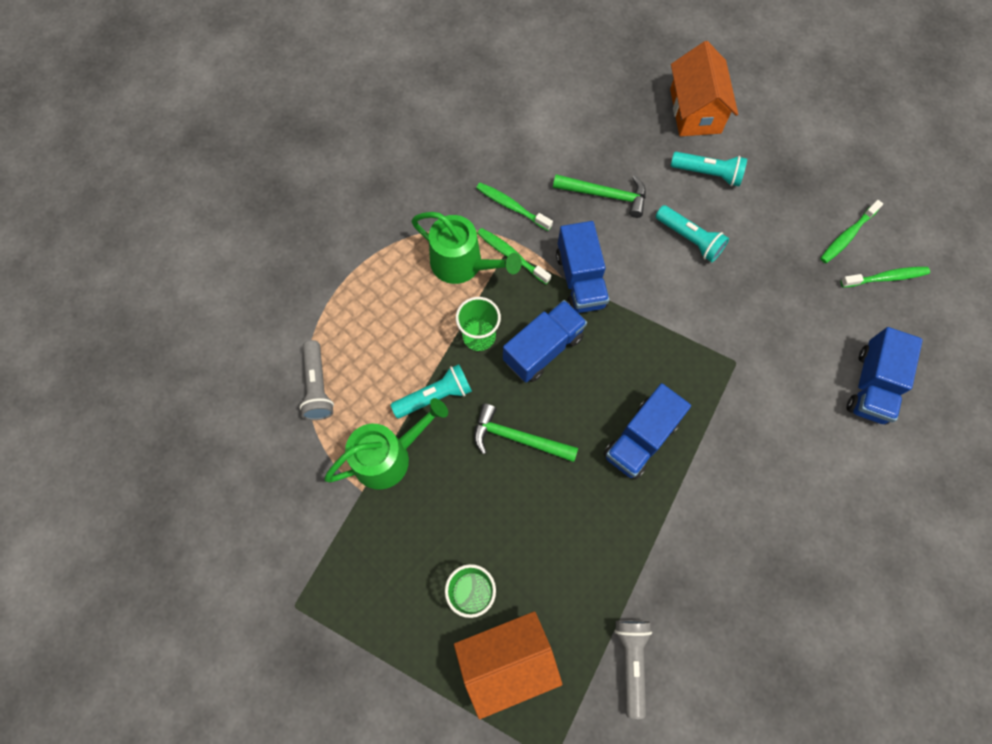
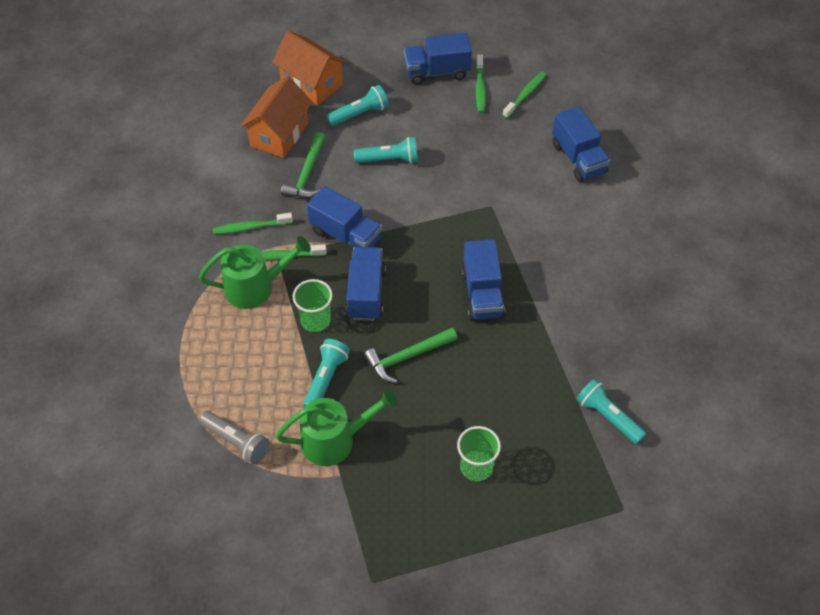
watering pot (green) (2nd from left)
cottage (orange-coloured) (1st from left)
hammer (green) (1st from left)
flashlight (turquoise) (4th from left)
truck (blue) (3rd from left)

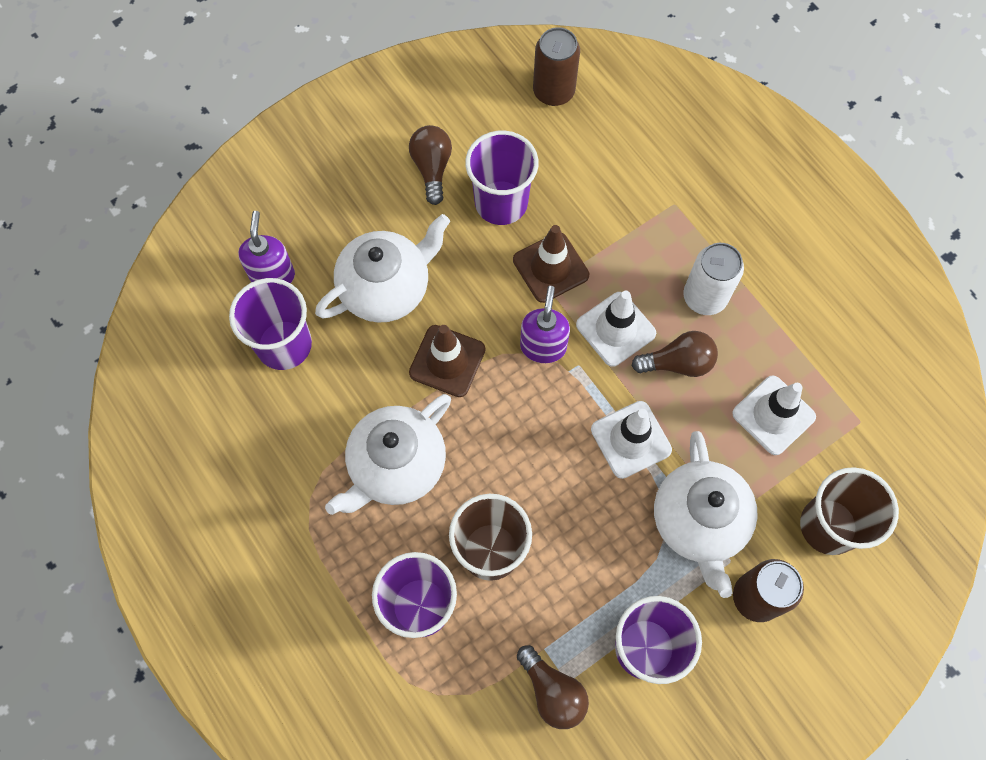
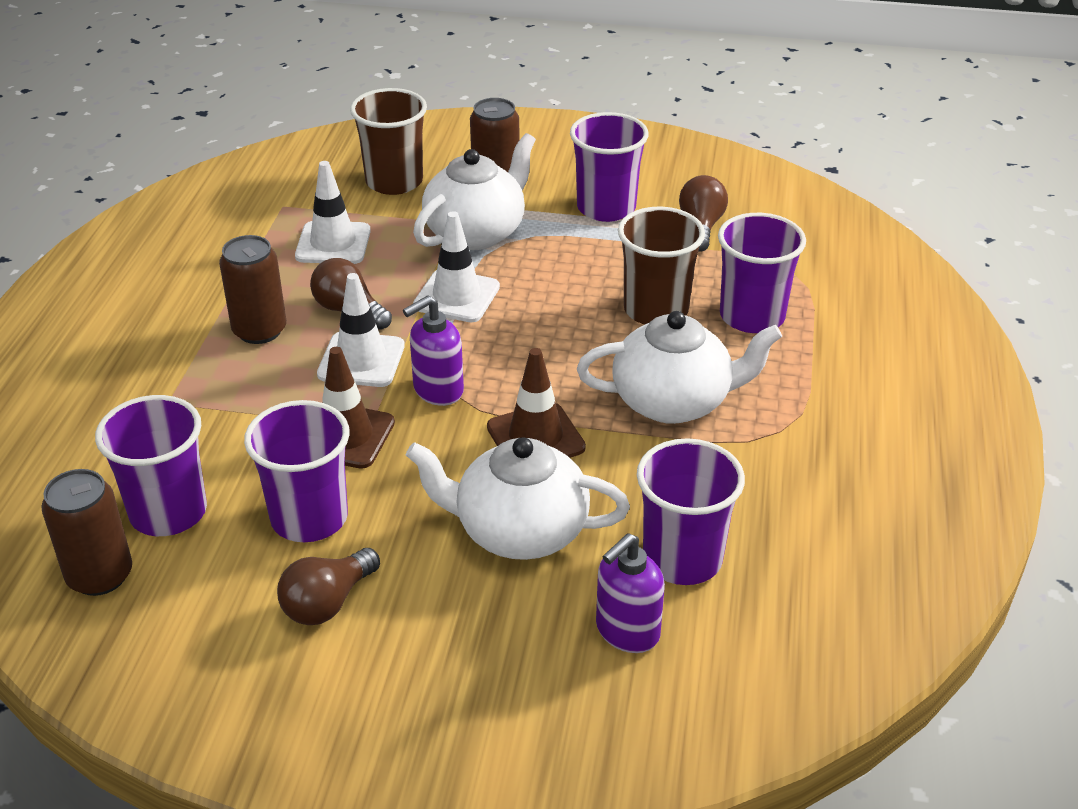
tin (brown) (2nd from left)
beaker (purple) (1st from left)

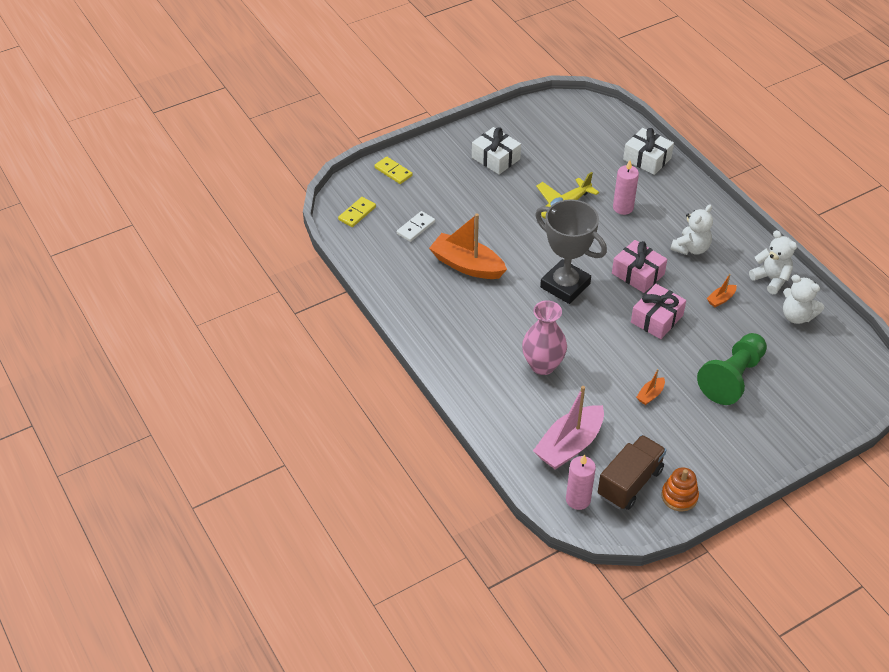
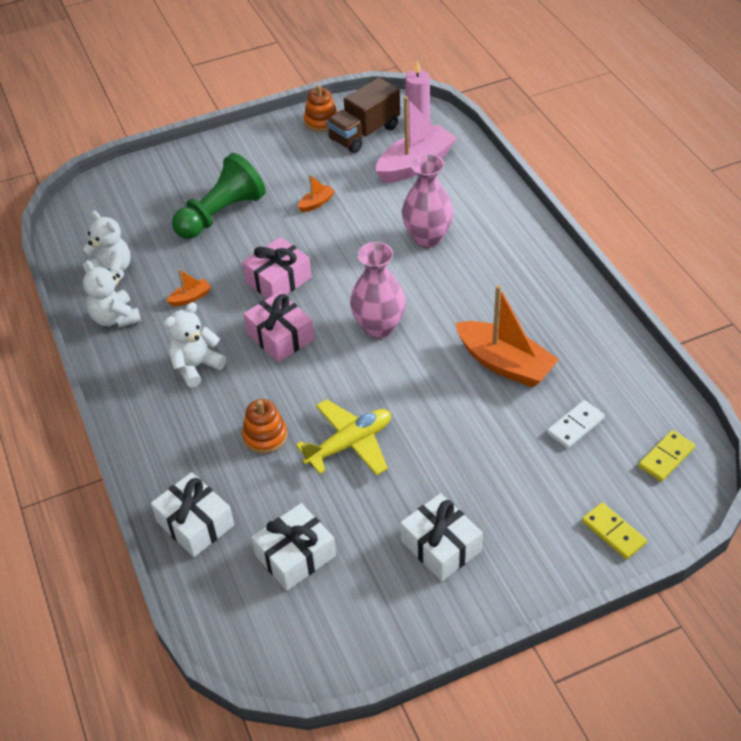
vase (pink) (1st from left)
ring stacker (orange-coloured) (1st from left)
present (white) (2nd from left)

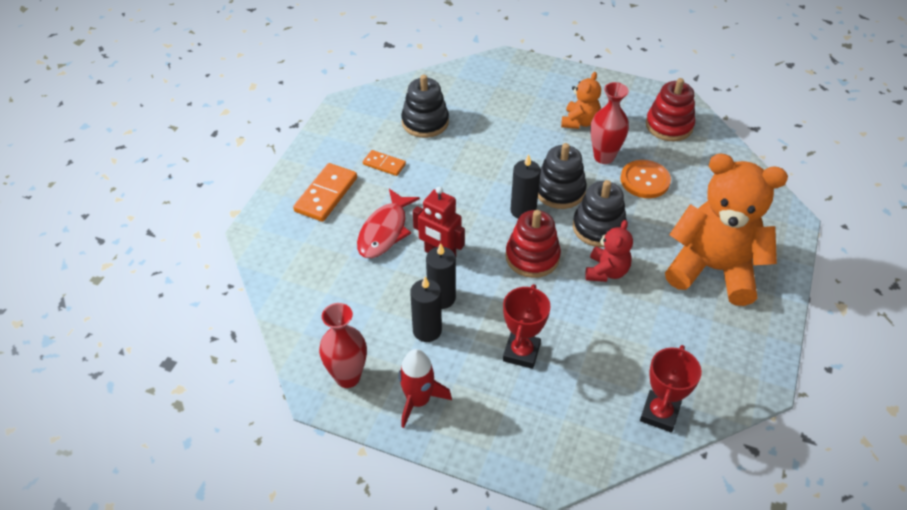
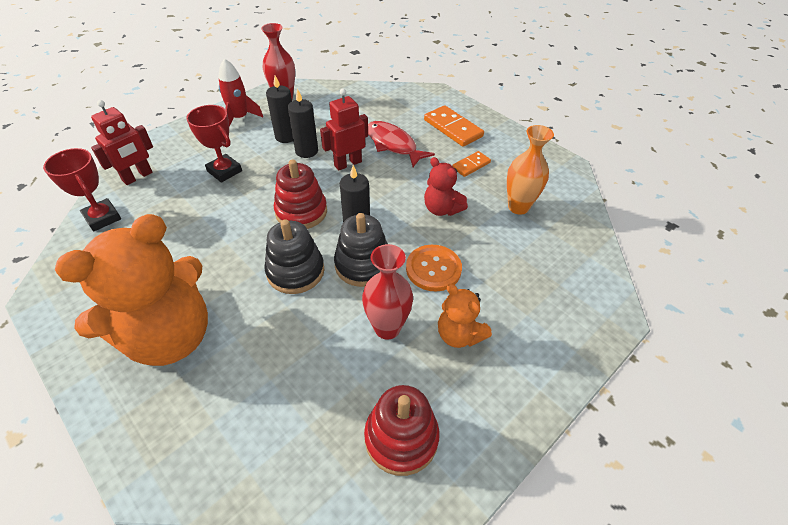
vase (orange-coloured)
teddy (crimson)
sewing button (orange-coloured)
toy robot (crimson) (1st from left)

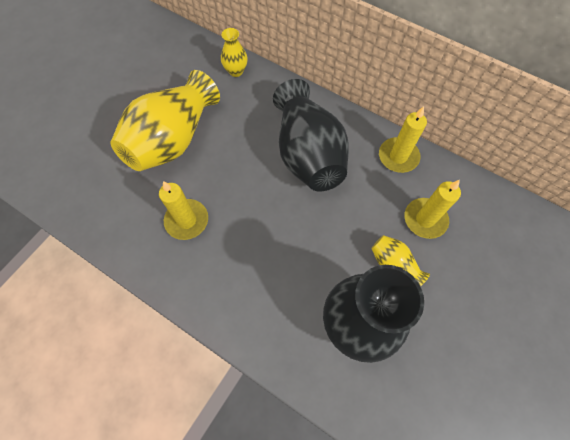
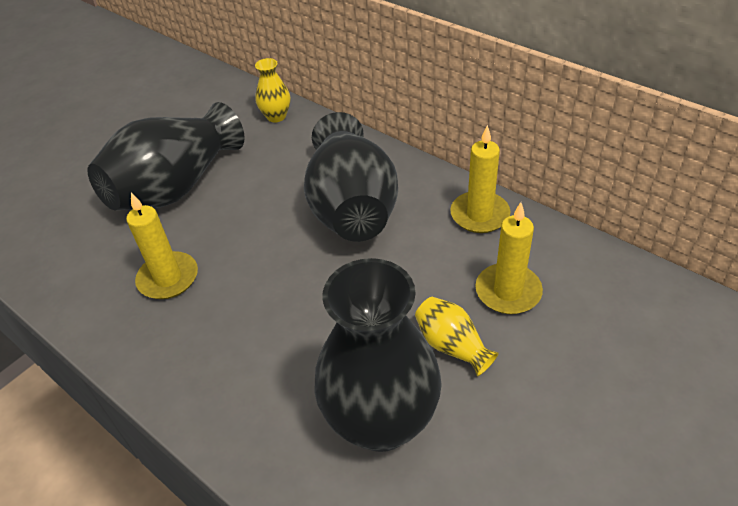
vase (black) (1st from left)

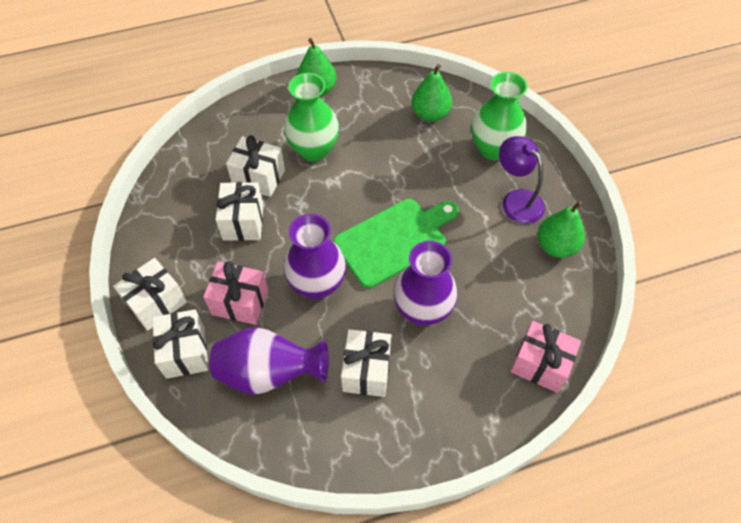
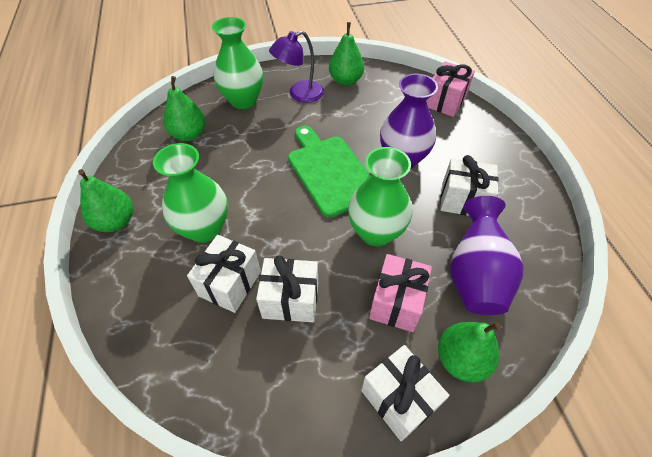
pear (green) (4th from left)
vase (green) (3rd from left)

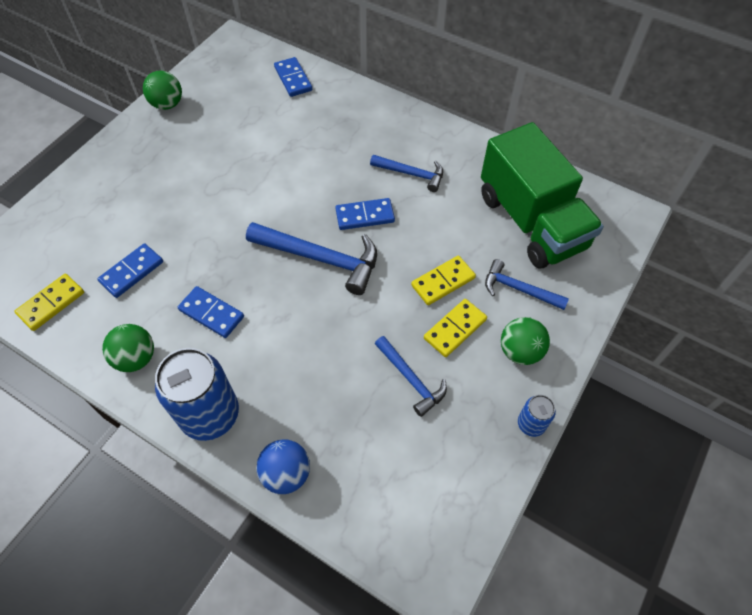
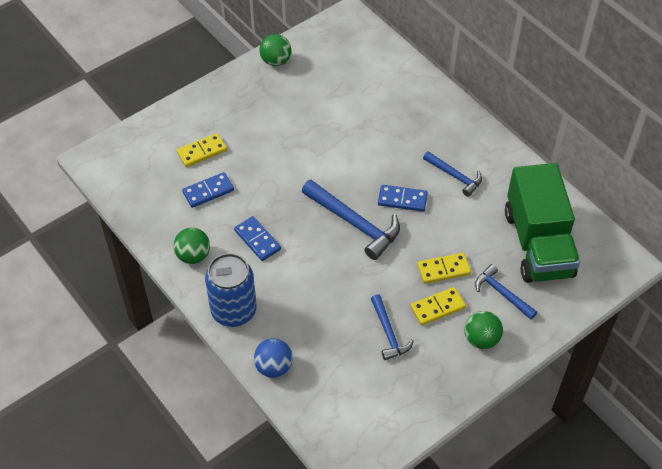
domino piece (yellow) (1st from left)
domino piece (blue) (3rd from left in the first image)
tin (blue) (2nd from left in the first image)

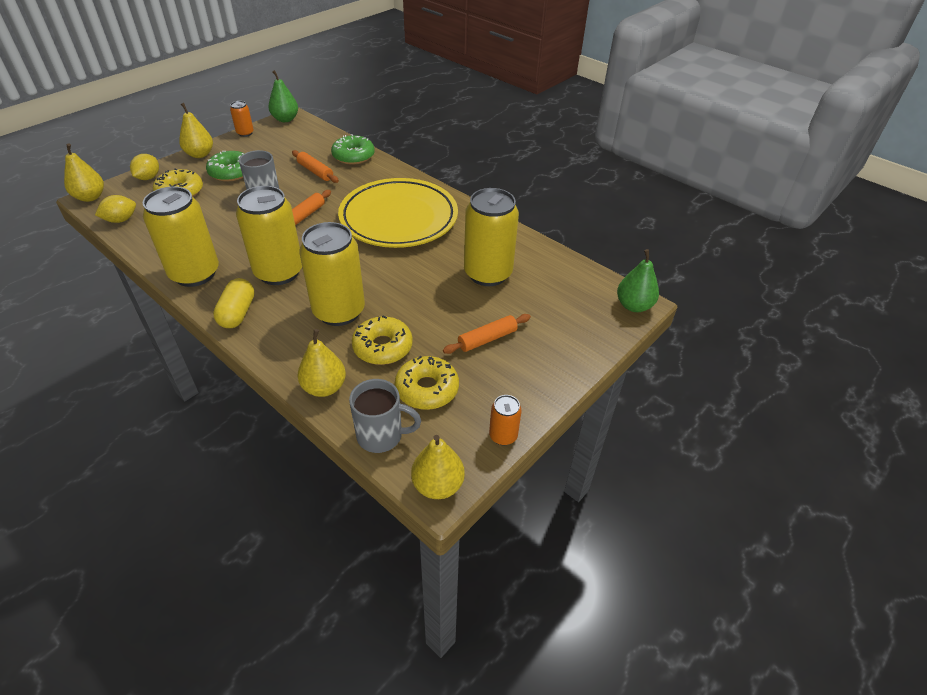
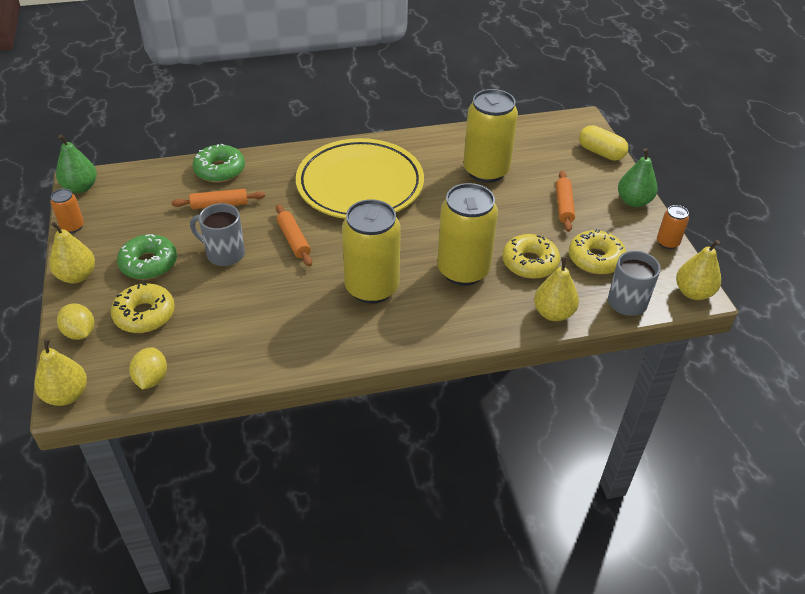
tin (yellow) (1st from left in the first image)
capsule (yellow)
pear (green) (2nd from left)

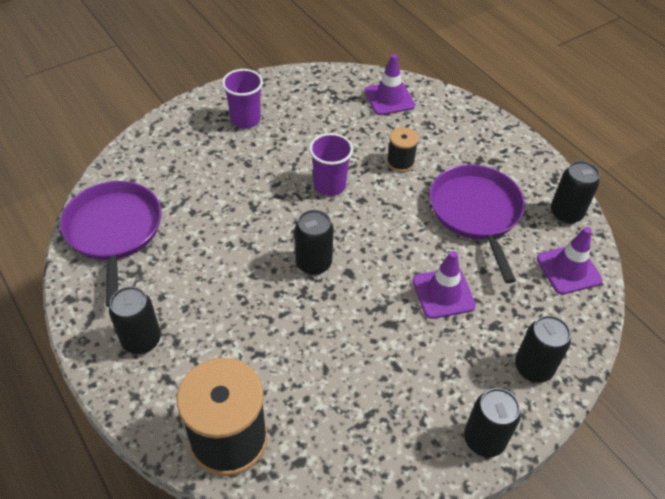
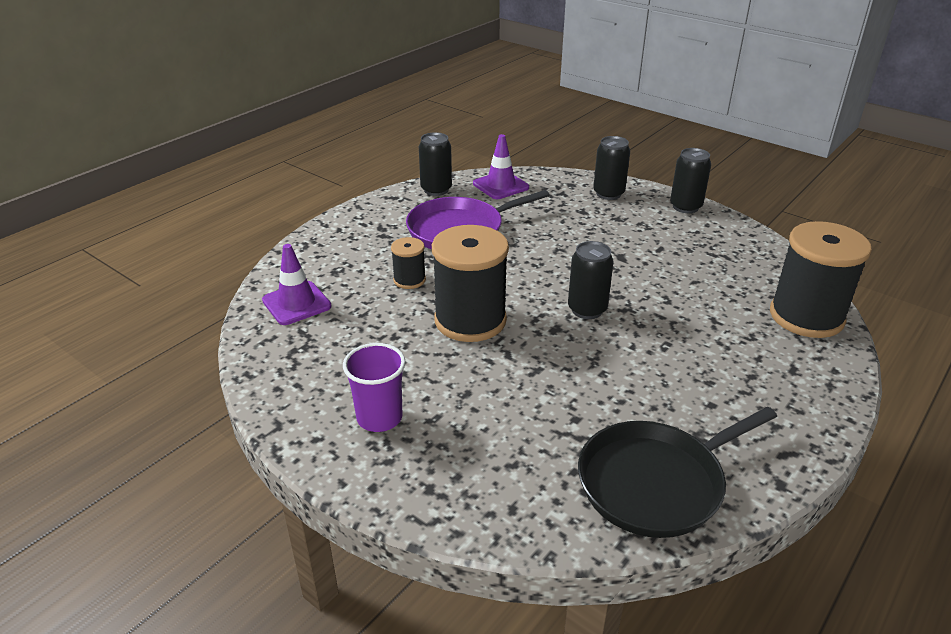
skillet (black)
tin (black) (1st from left in the first image)
reel of thread (black) (2nd from left)
safety cone (purple) (2nd from left in the first image)

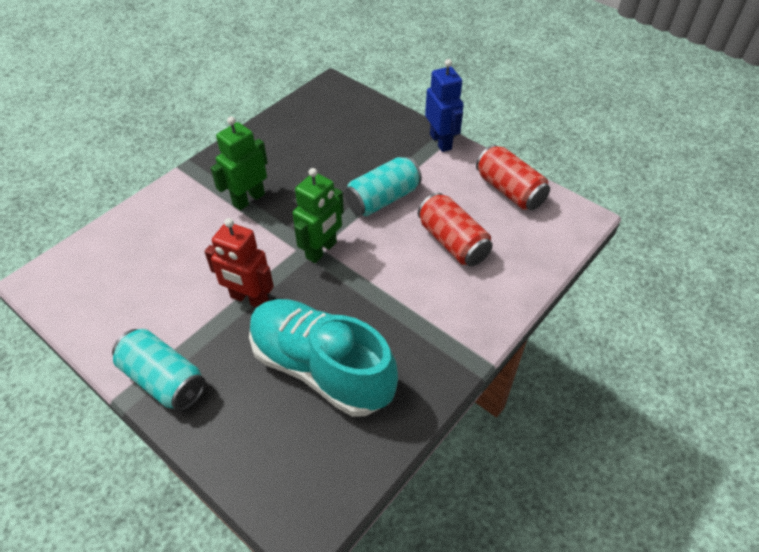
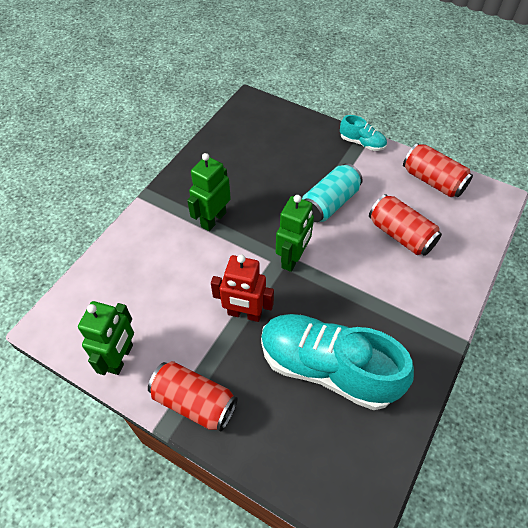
tin (crimson) (1st from left)
lace-up shoe (turquoise) (2nd from left)
toy robot (green) (1st from left)

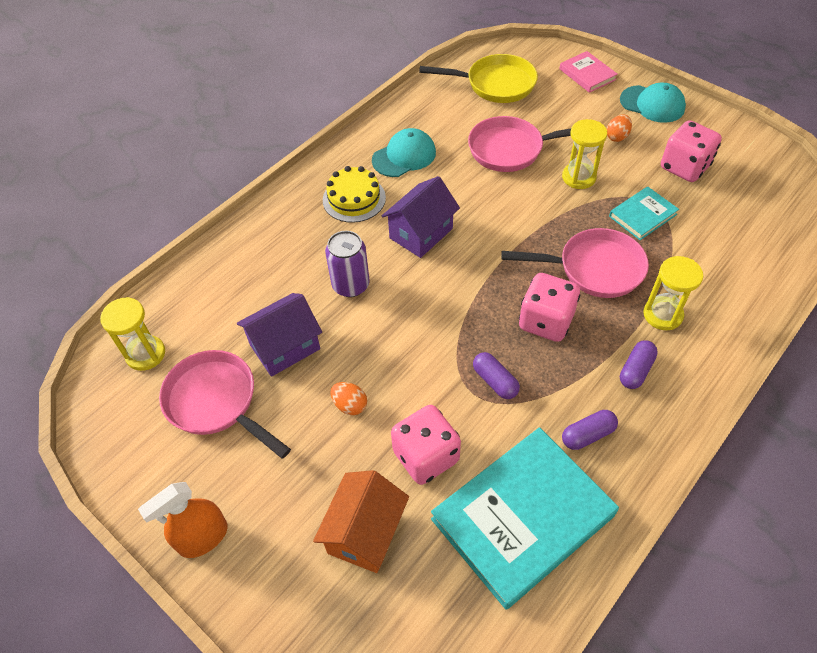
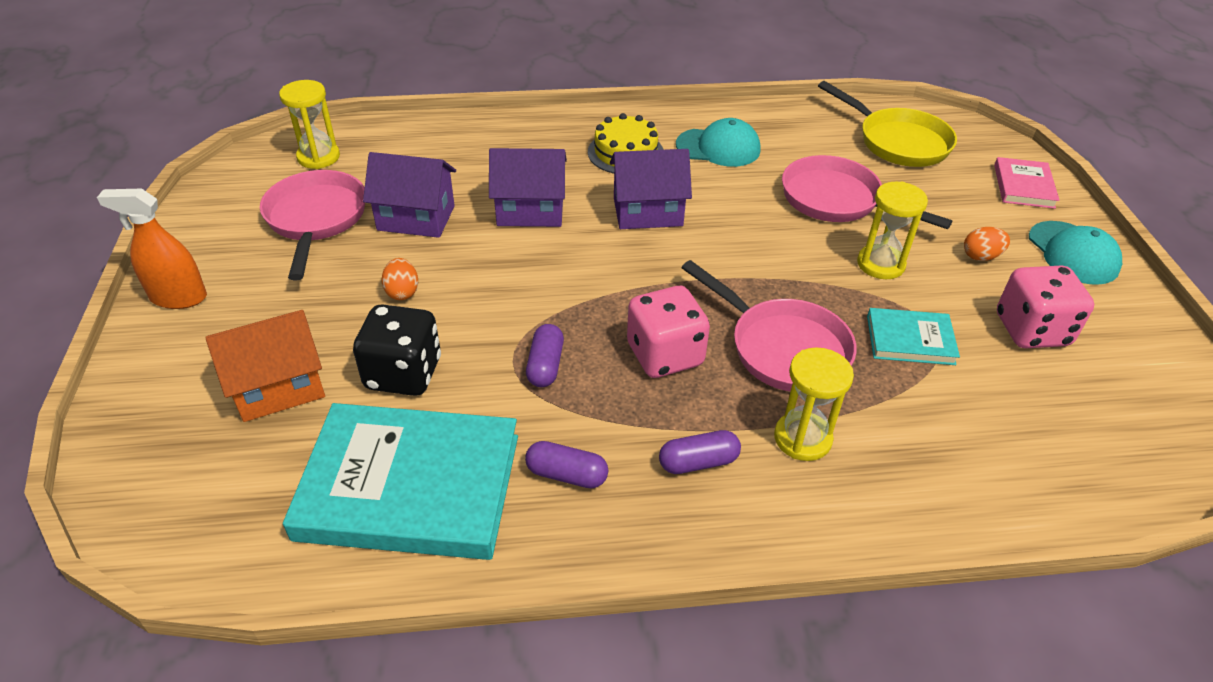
cottage (purple) (2nd from left)
game die (black)

